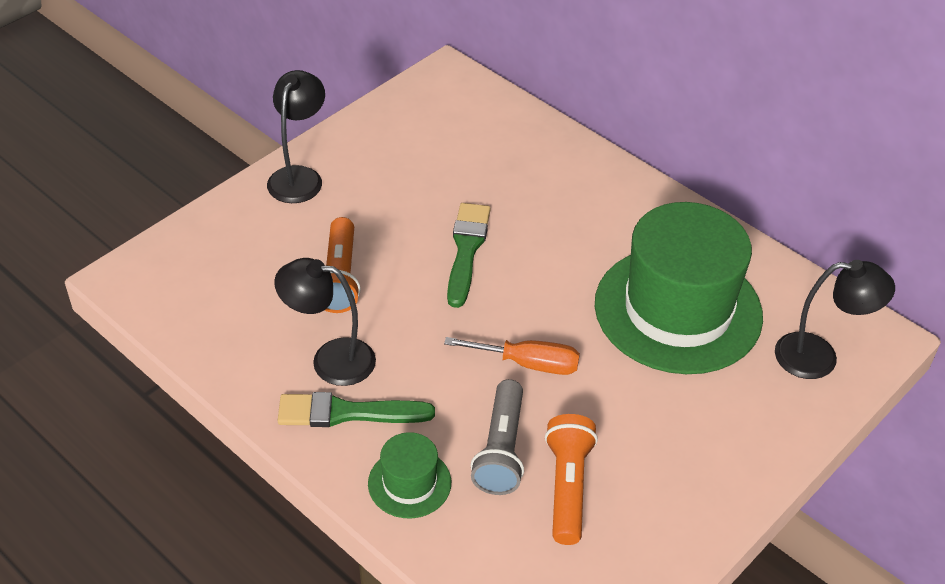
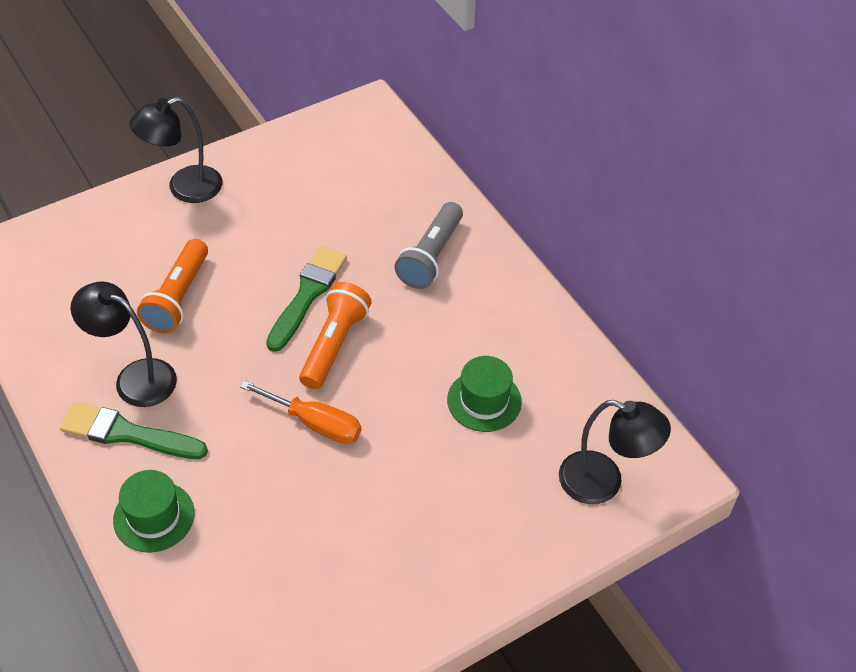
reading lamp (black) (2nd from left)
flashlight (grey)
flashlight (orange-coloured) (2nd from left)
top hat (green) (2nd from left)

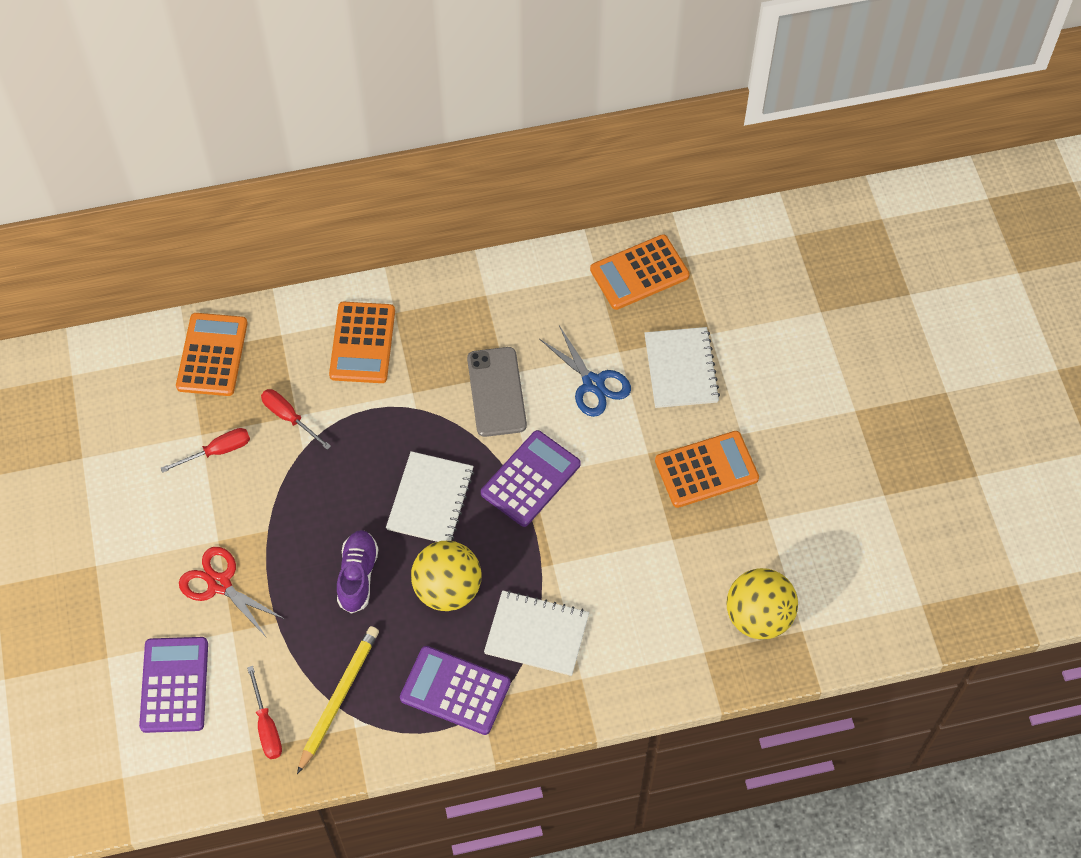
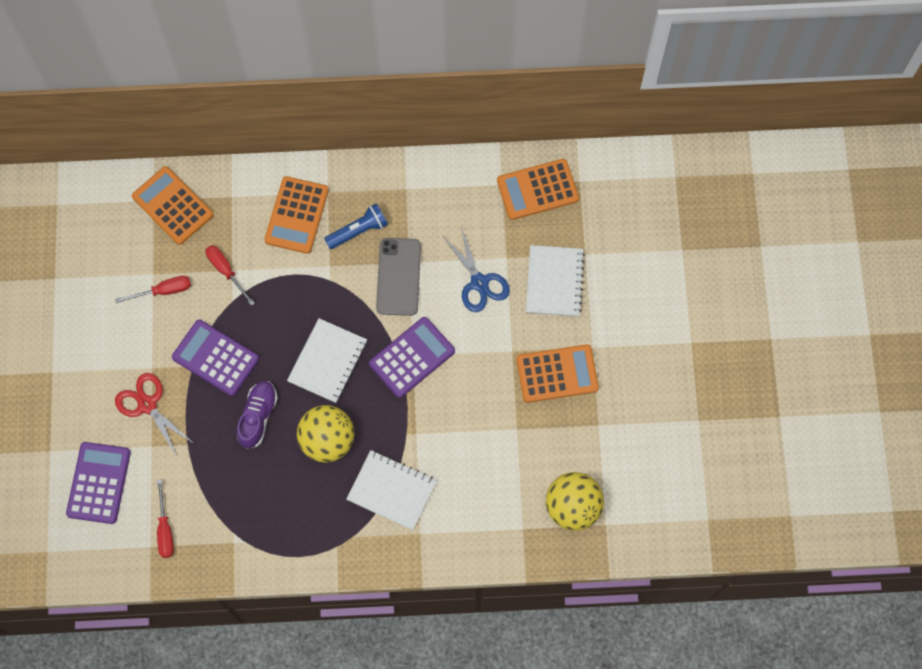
adding machine (orange-coloured) (1st from left)
lead pencil (yellow)
adding machine (purple) (2nd from left)
flashlight (blue)

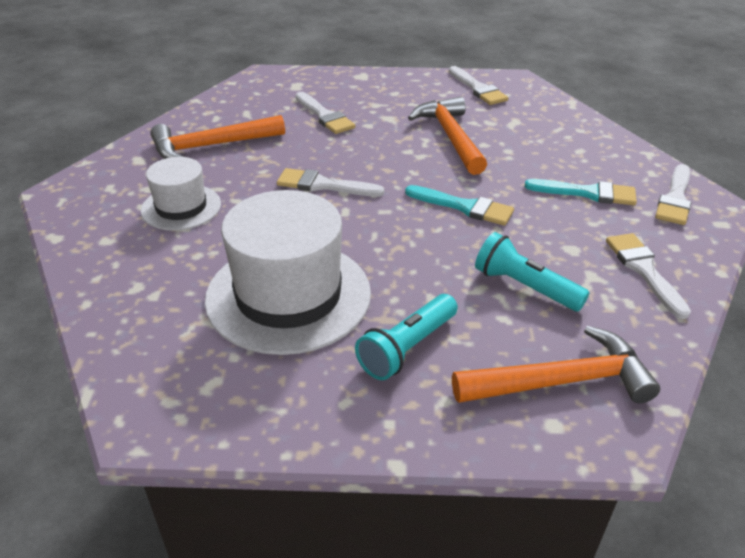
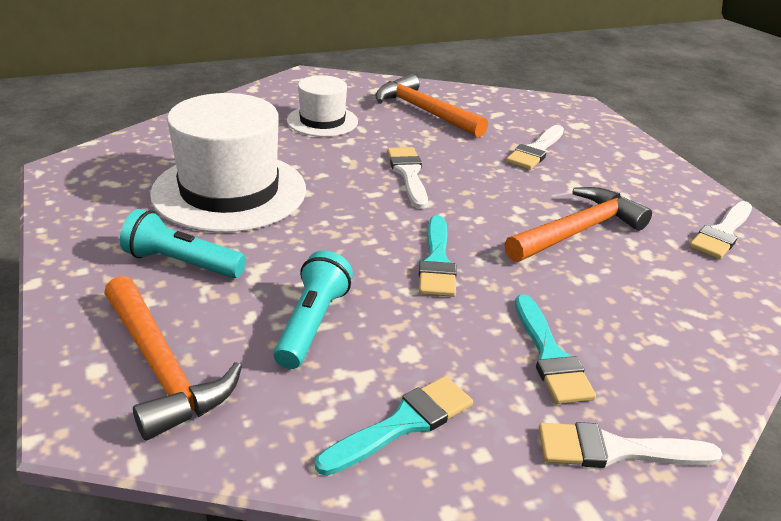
paintbrush (turquoise) (1st from left)

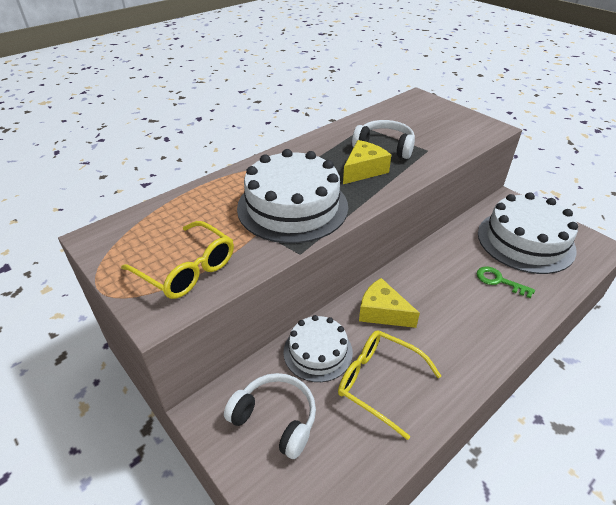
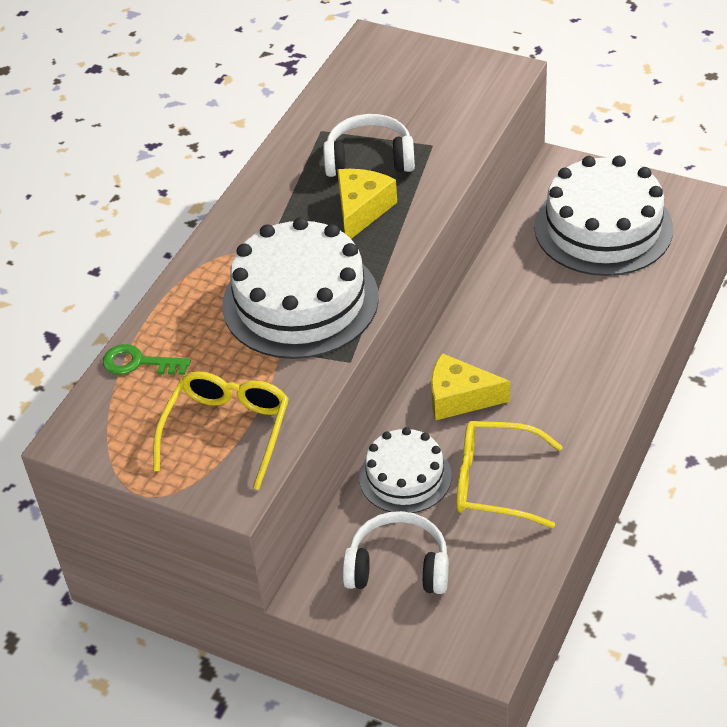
spectacles (yellow) (1st from left)
latchkey (green)

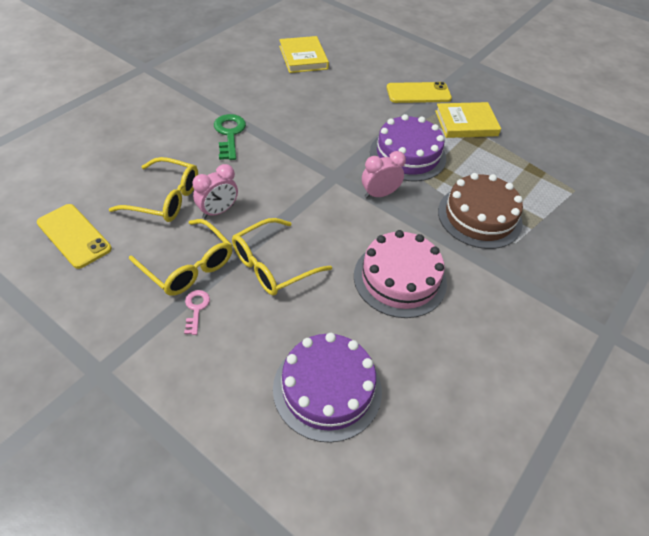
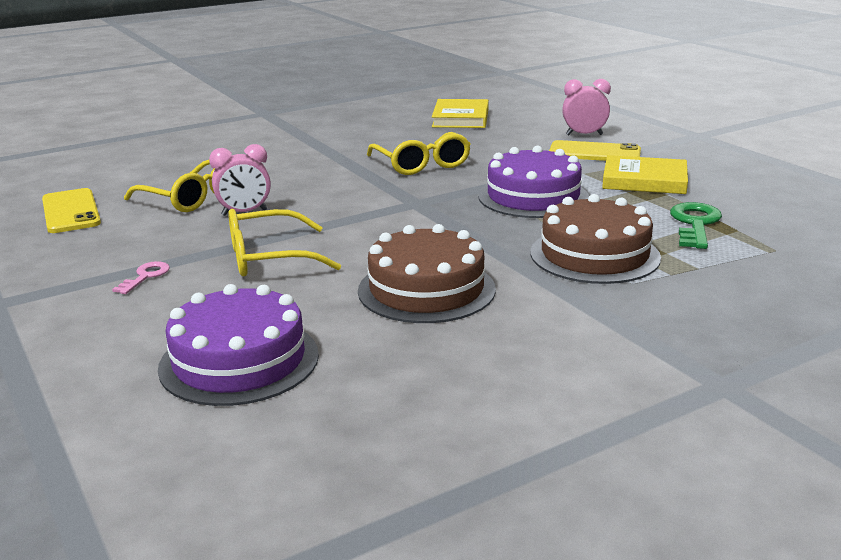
spectacles (yellow) (3rd from left)
latchkey (green)
gateau (brown) (1st from left)
clock (pink) (2nd from left)

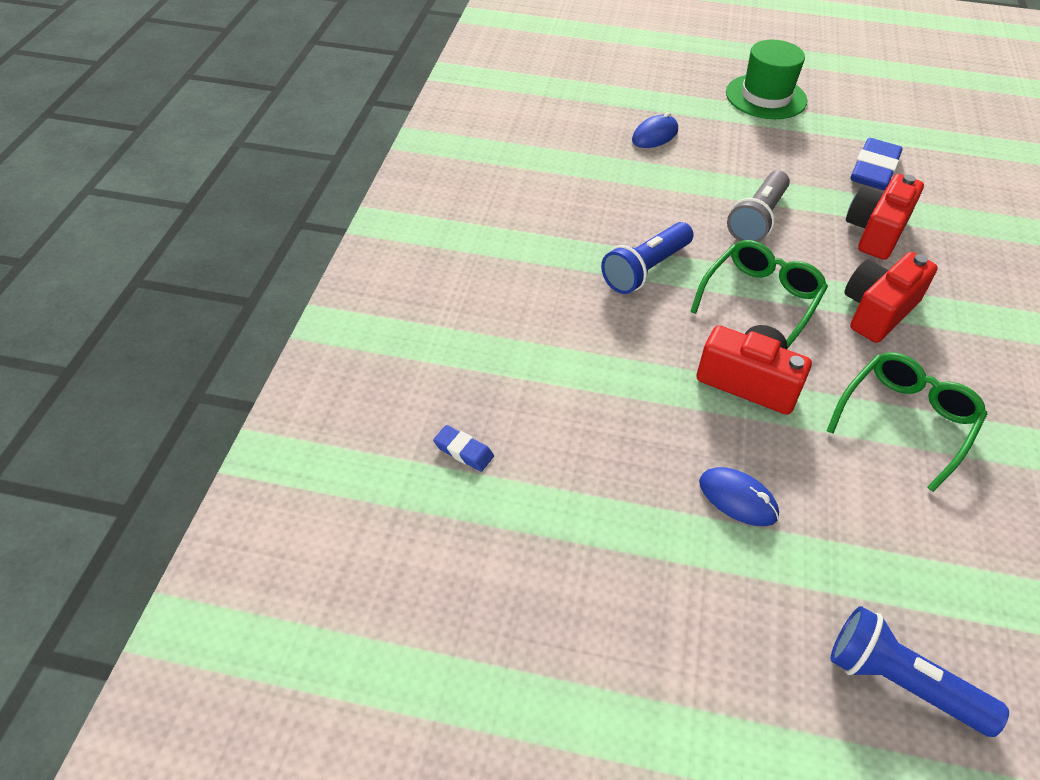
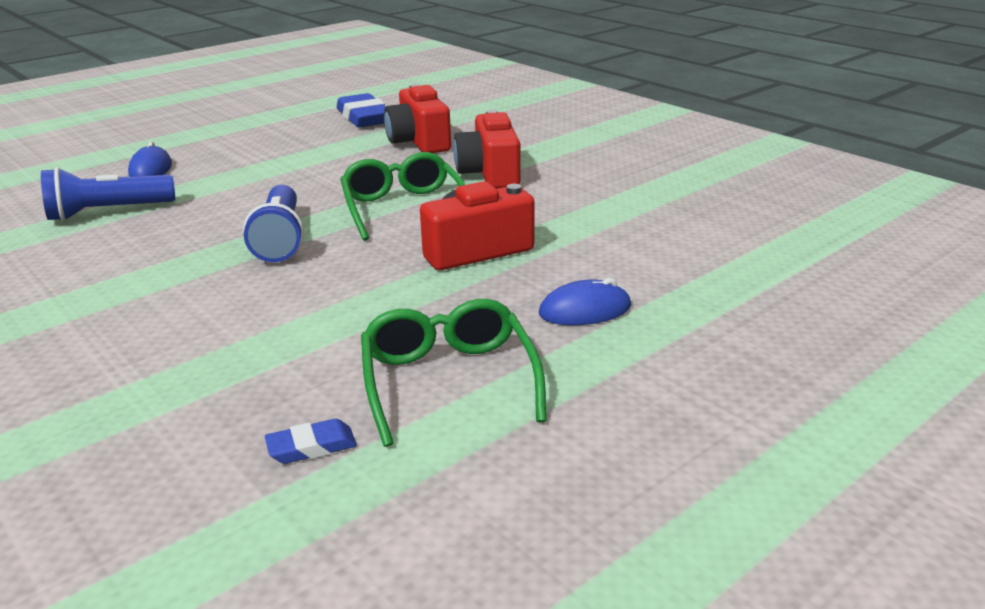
top hat (green)
flashlight (grey)
spectacles (green) (2nd from left)
flashlight (blue) (1st from left)

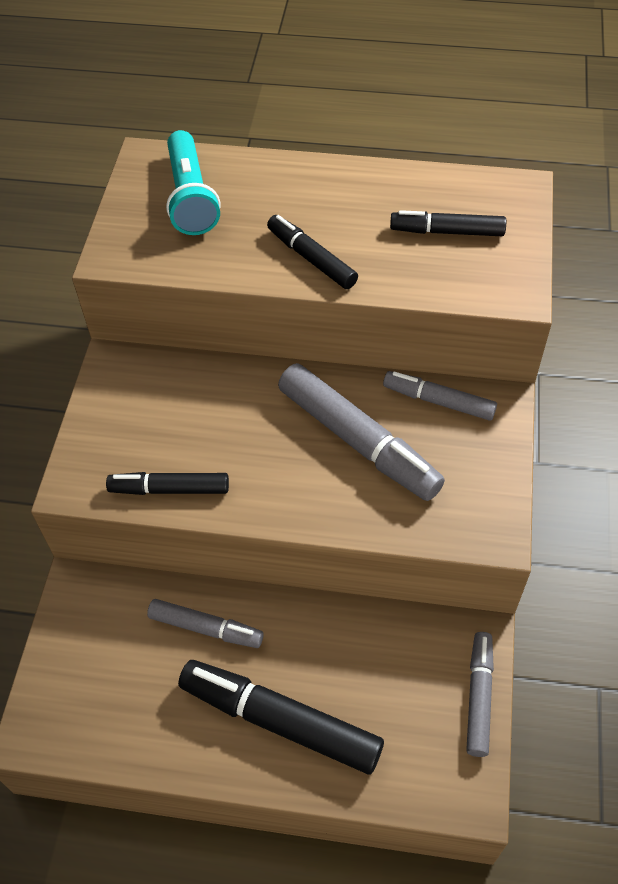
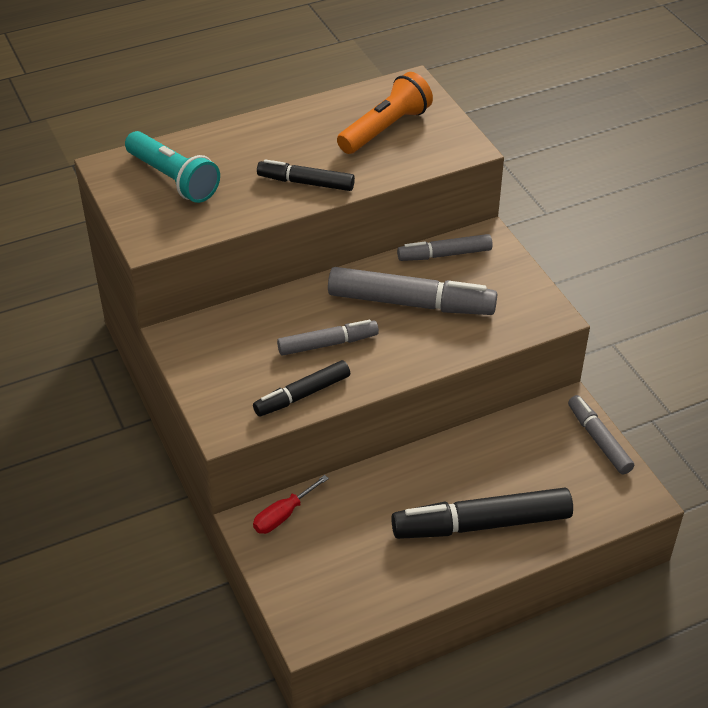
marker (grey) (1st from left)
flashlight (orange-coloured)
hand screwdriver (crimson)

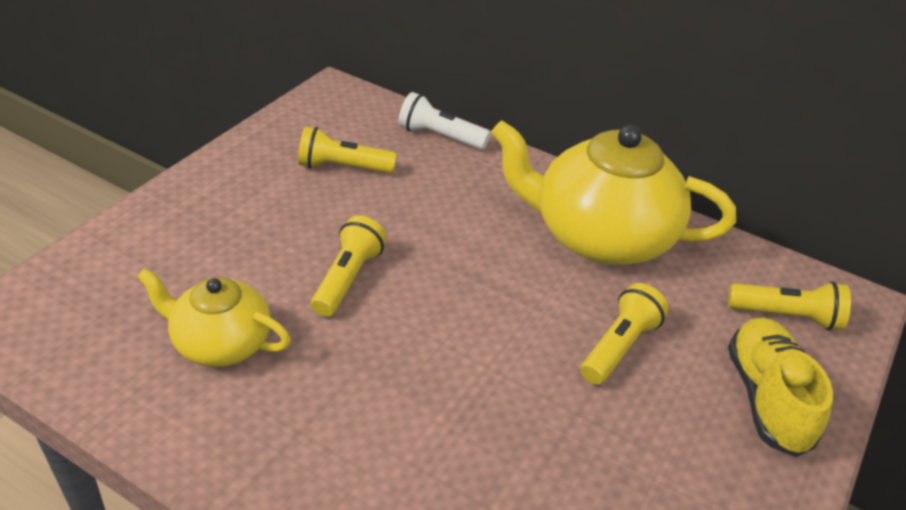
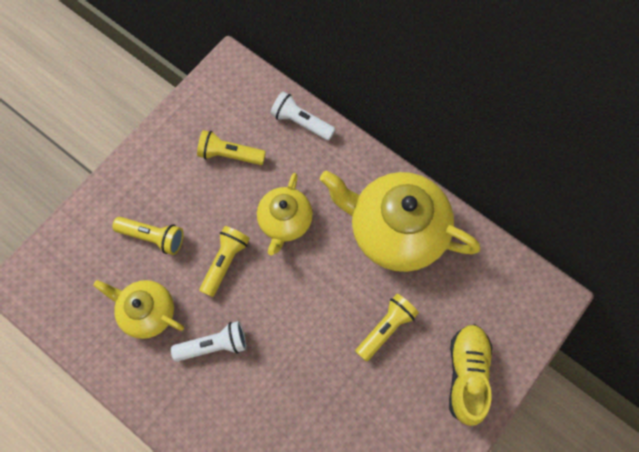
flashlight (yellow) (1st from left)
flashlight (white) (1st from left)
teapot (yellow) (2nd from left)

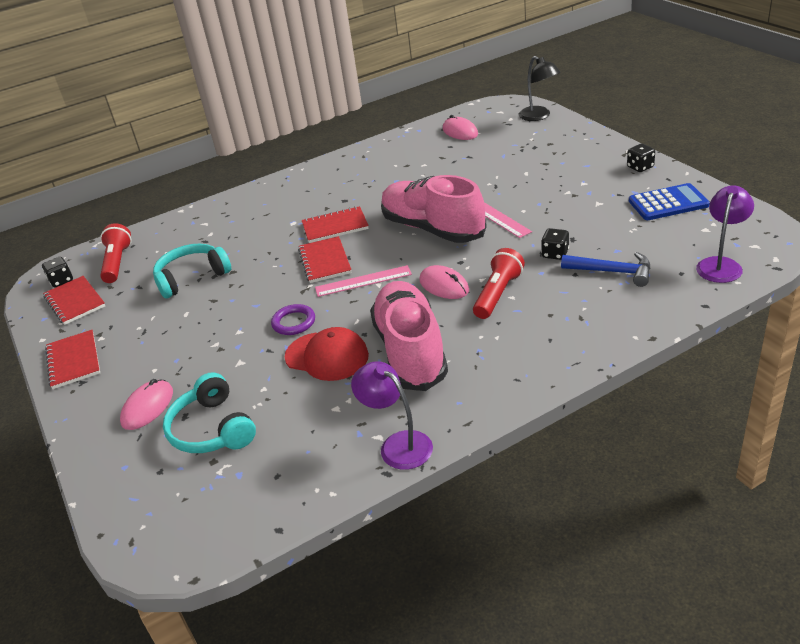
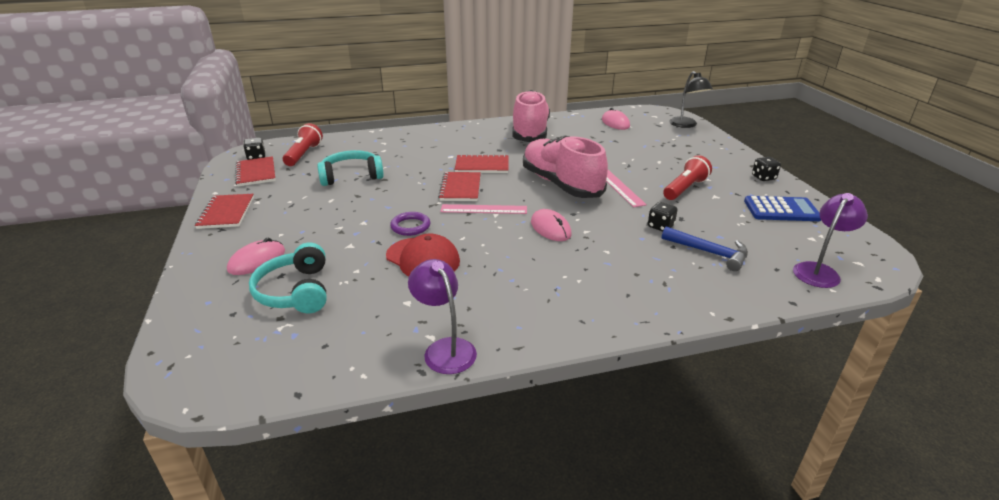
lace-up shoe (pink) (1st from left)
flashlight (crimson) (2nd from left)

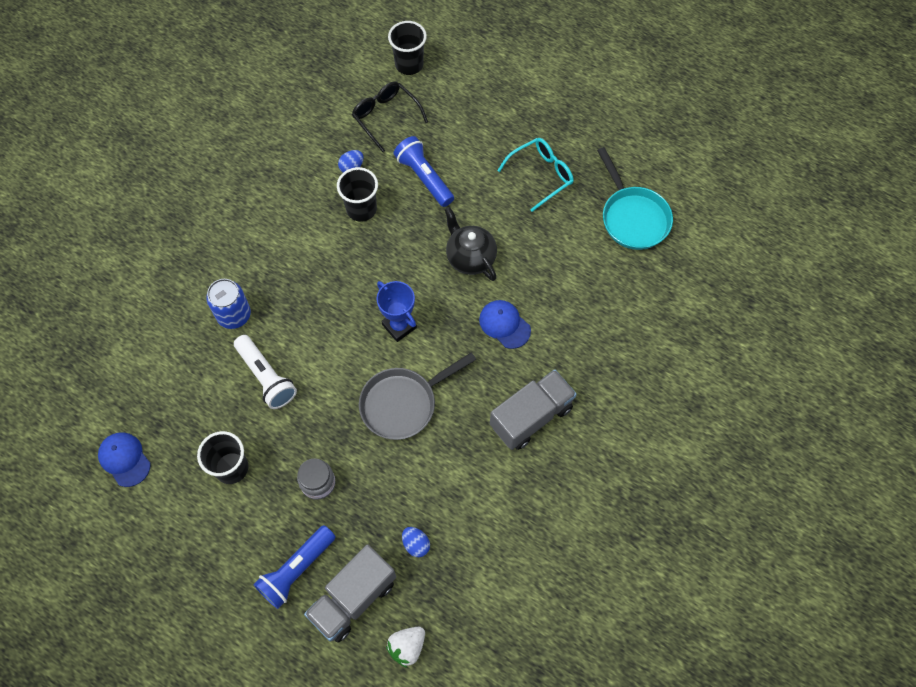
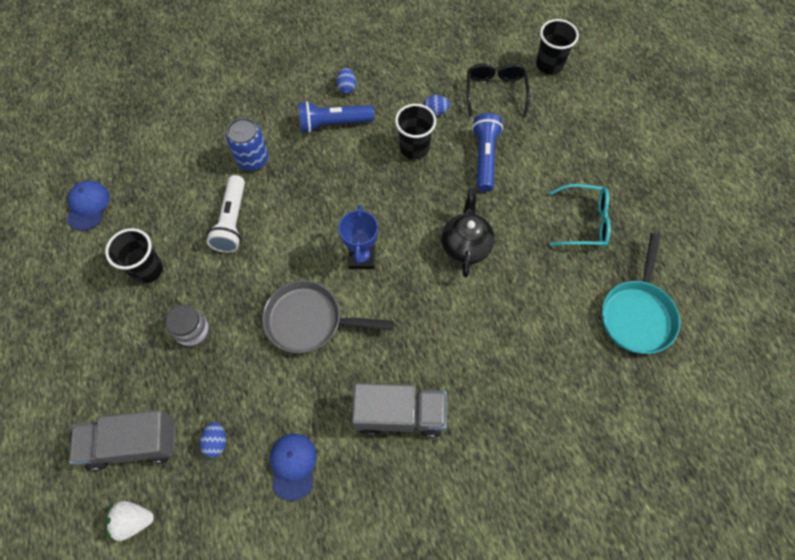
flashlight (blue) (1st from left)
peaked cap (blue) (2nd from left)
toy egg (blue) (2nd from left)

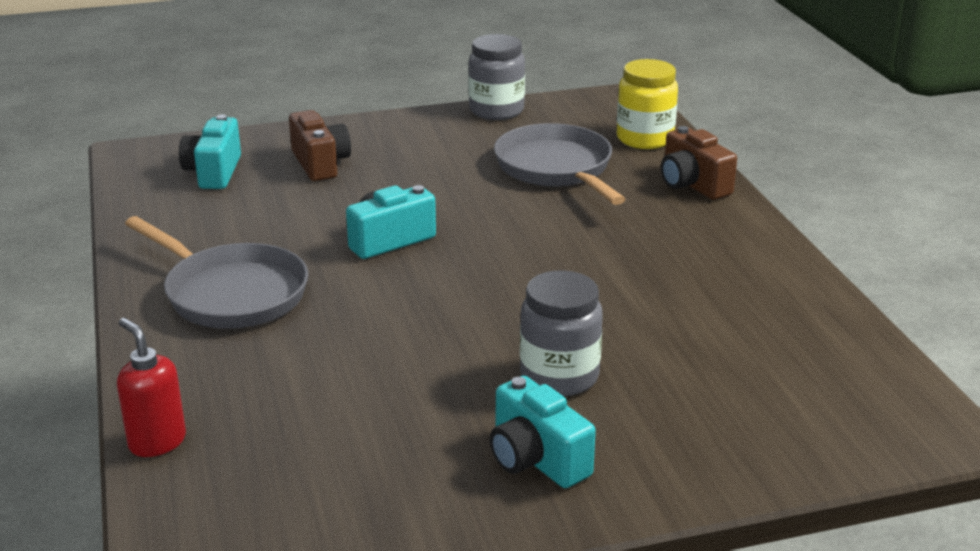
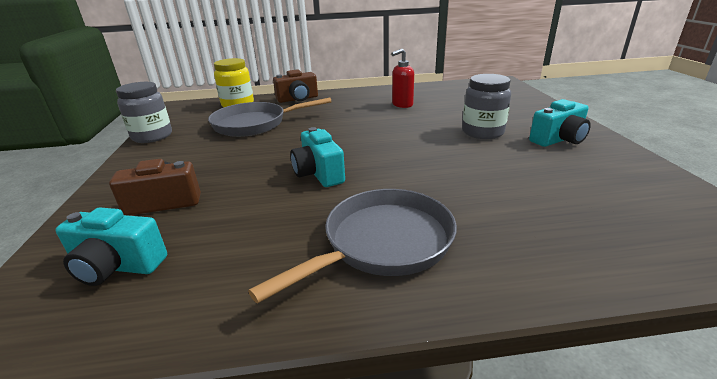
soap dispenser (crimson)

